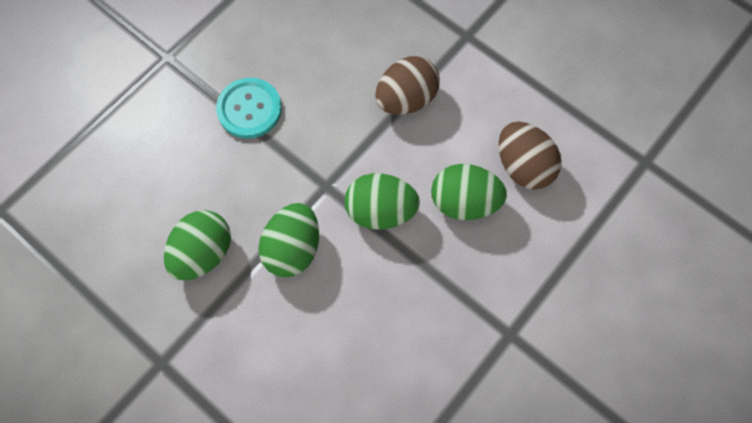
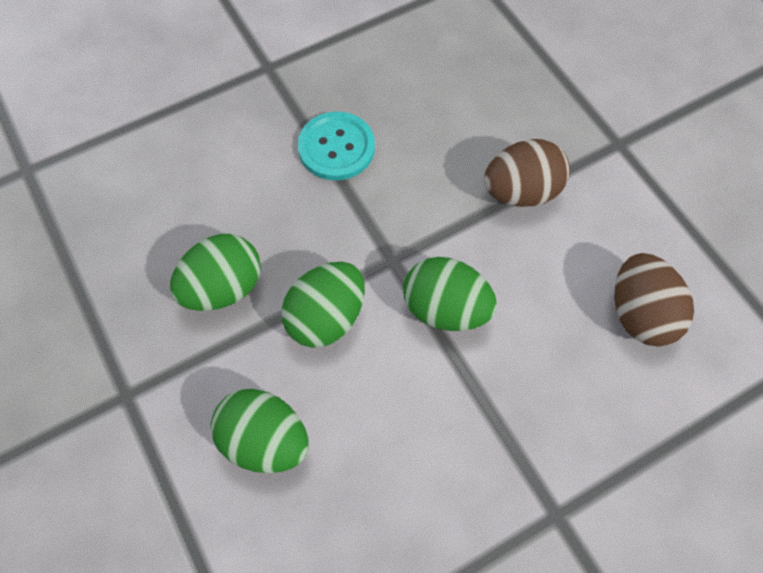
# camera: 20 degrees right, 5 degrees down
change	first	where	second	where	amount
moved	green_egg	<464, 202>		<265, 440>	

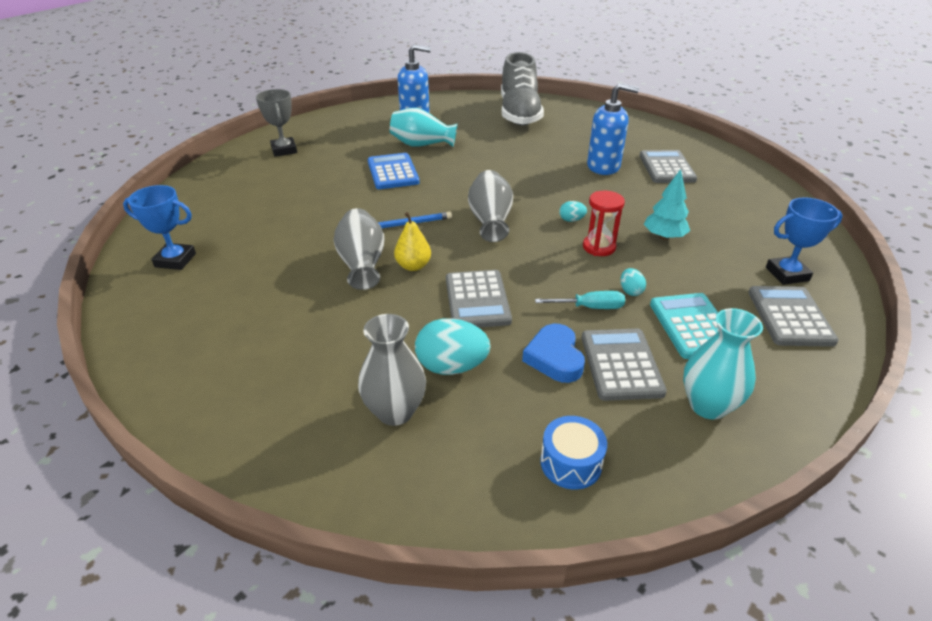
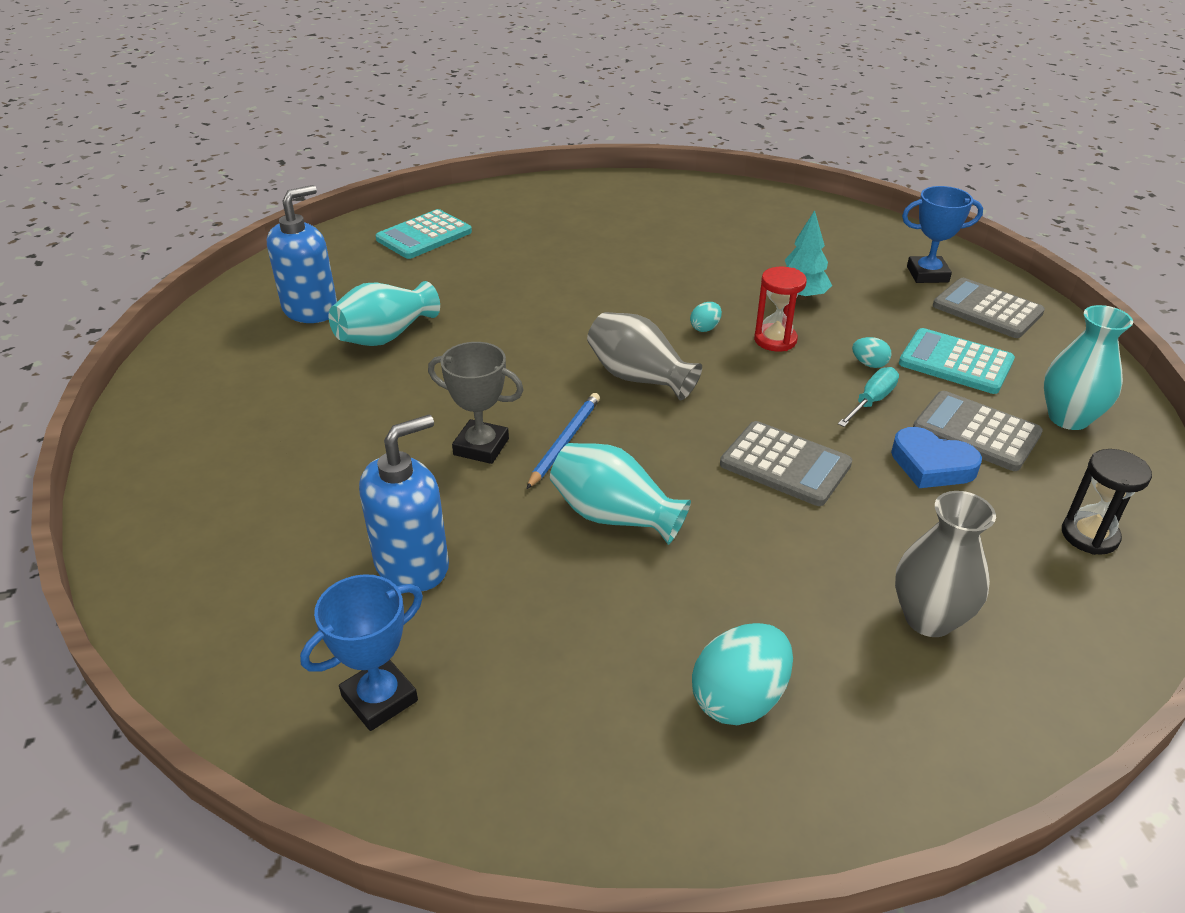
# camera: 50 degrees left, 0 degrees up
change	first	where	second	where	amount
replaced	grey_shoe	<519, 113>	turquoise_calculator	<424, 236>	
moved	blue_soap_dispenser	<603, 166>		<412, 565>	
moved	grey_trophy	<284, 150>		<481, 447>	
removed	grey_calculator	<666, 168>			
removed	blue_calculator	<393, 172>			
turned	blue_trophy	<787, 274>		<927, 274>	60 degrees clockwise
recoloured	grey_vase	<362, 264>	turquoise_vase	<614, 516>	
removed	yellow_pear	<413, 266>			
moved	turquoise_egg	<452, 366>		<739, 699>	
replaced	blue_drum	<571, 463>	black_hourglass	<1089, 535>	

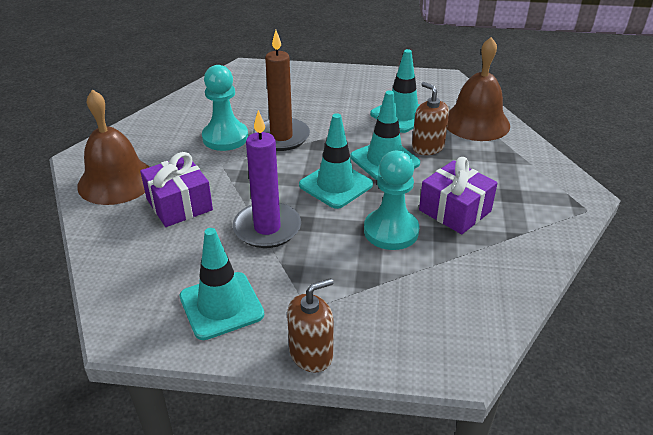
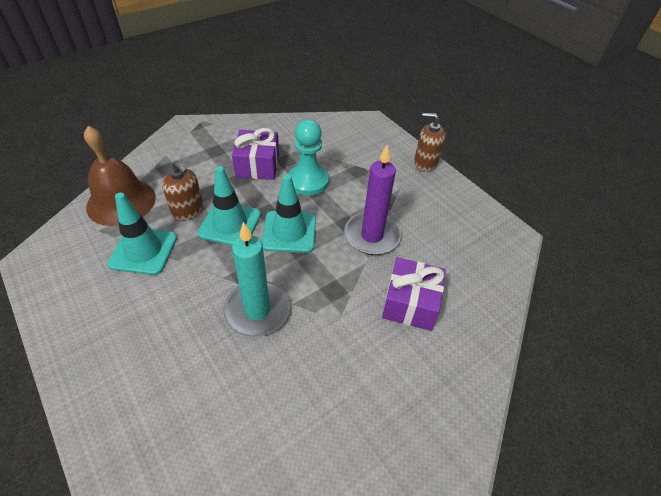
# camera: 135 degrees left, 10 degrees up
change	first	where	second	where	amount
recoloured	brown_candle	<281, 137>	turquoise_candle	<257, 310>	
removed	turquoise_pawn	<225, 137>			
turned	brown_soap_dispenser	<427, 147>		<188, 210>	60 degrees counterclockwise
removed	brown_bell	<116, 181>			
removed	turquoise_traffic_cone	<221, 305>			

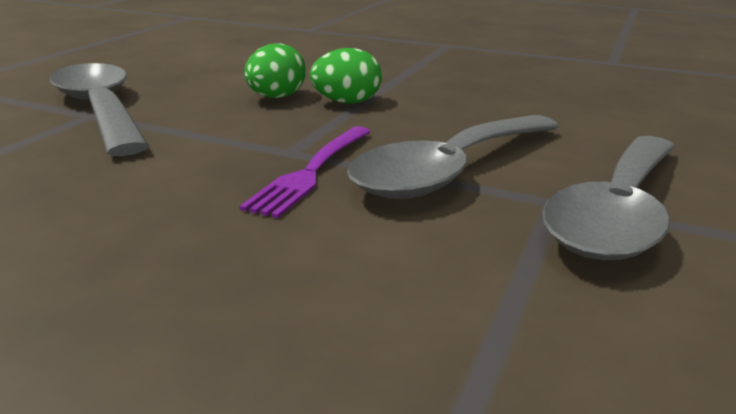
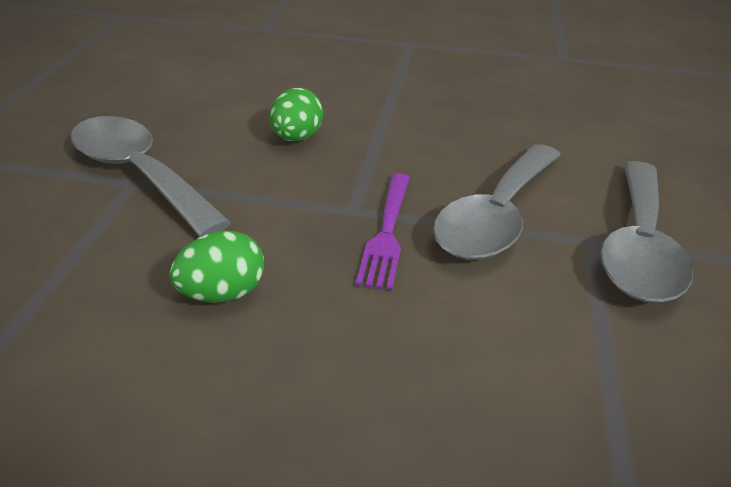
# camera: 15 degrees left, 10 degrees up
change	first	where	second	where	amount
moved	green_egg	<346, 102>		<222, 294>	

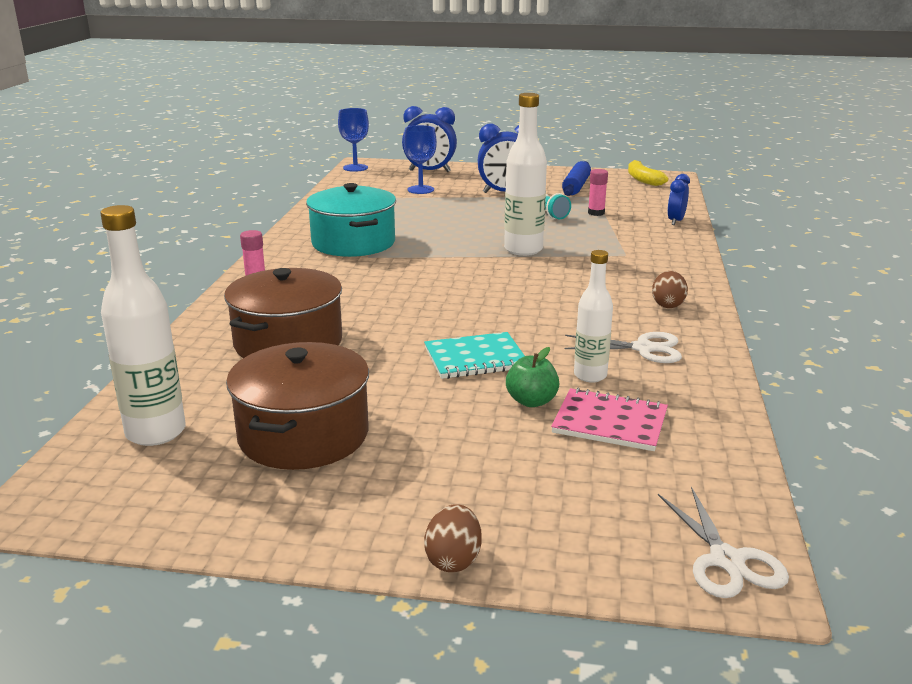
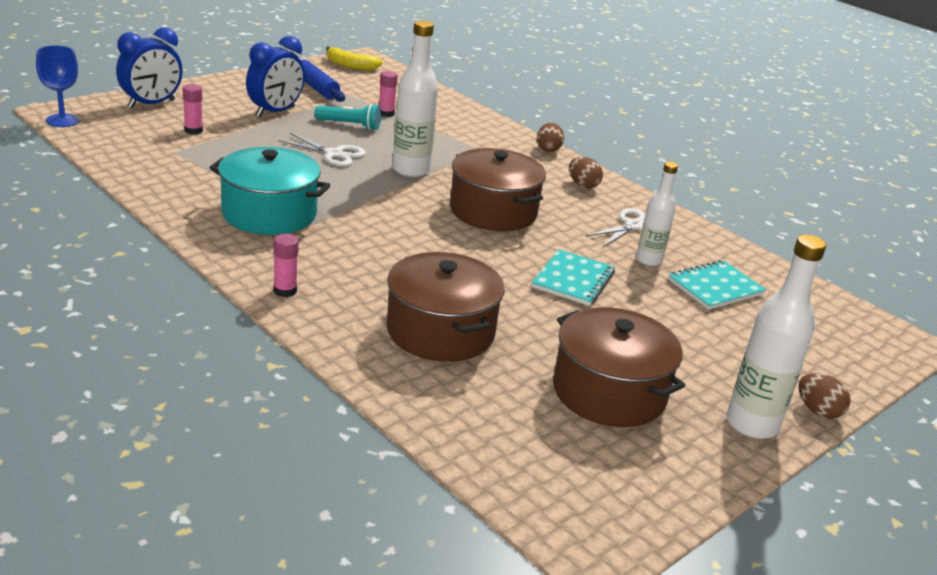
# camera: 55 degrees left, 5 degrees up
change	first	where	second	where	amount
replaced	blue_goblet	<420, 190>	pink_glue_stick	<193, 130>	
removed	blue_clock	<675, 221>			
moved	white_bottle	<156, 432>		<752, 424>	
removed	green_apple	<531, 401>			
recoloured	pink_notebook	<610, 422>	turquoise_notebook	<715, 287>	
moved	white_scissors	<726, 561>		<334, 154>	
added			brown_egg	<548, 149>	
added			brown_pot	<493, 211>	

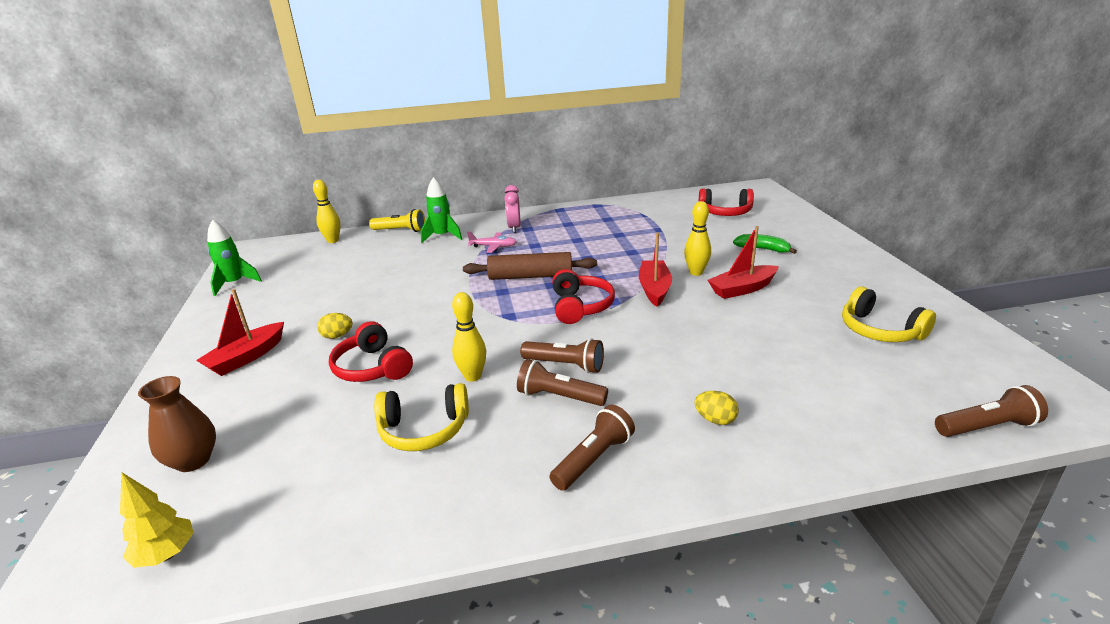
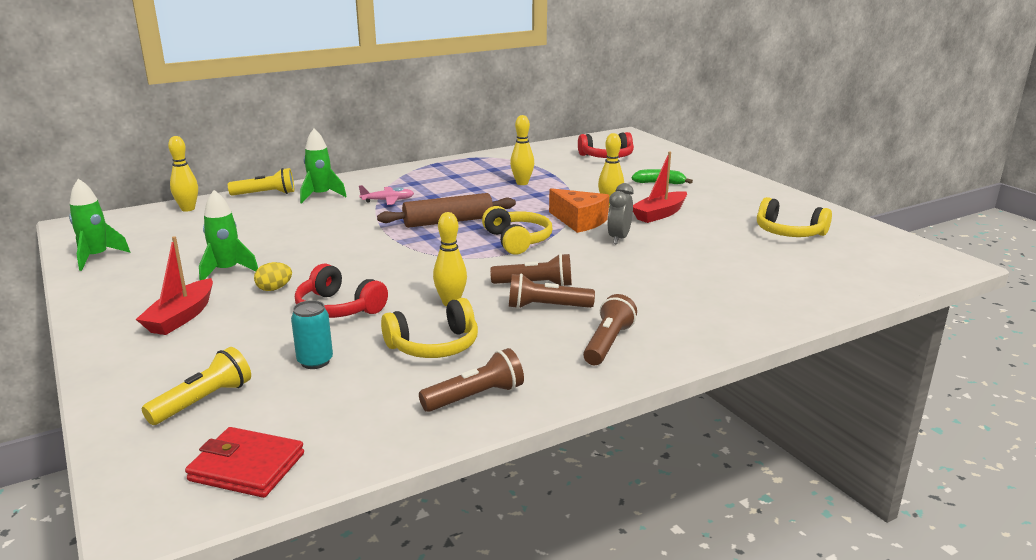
# camera: 20 degrees left, 5 degrees down
change	first	where	second	where	amount
removed	pink_clock	<514, 228>			
replaced	red_boat	<654, 289>	orange_cheese	<579, 221>	
recoloured	red_headphones	<580, 306>	yellow_headphones	<517, 240>	
replaced	brown_vase	<193, 460>	yellow_flashlight	<203, 401>	
moved	brown_flashlight	<986, 427>		<475, 397>	
removed	yellow_egg	<715, 420>			
replaced	yellow_tree	<166, 555>	red_wallet	<247, 467>	
added			yellow_bowling_pin	<522, 183>	
added			grey_clock	<619, 238>	
added			green_rocket	<227, 271>	
added			turquoise_can	<315, 361>	

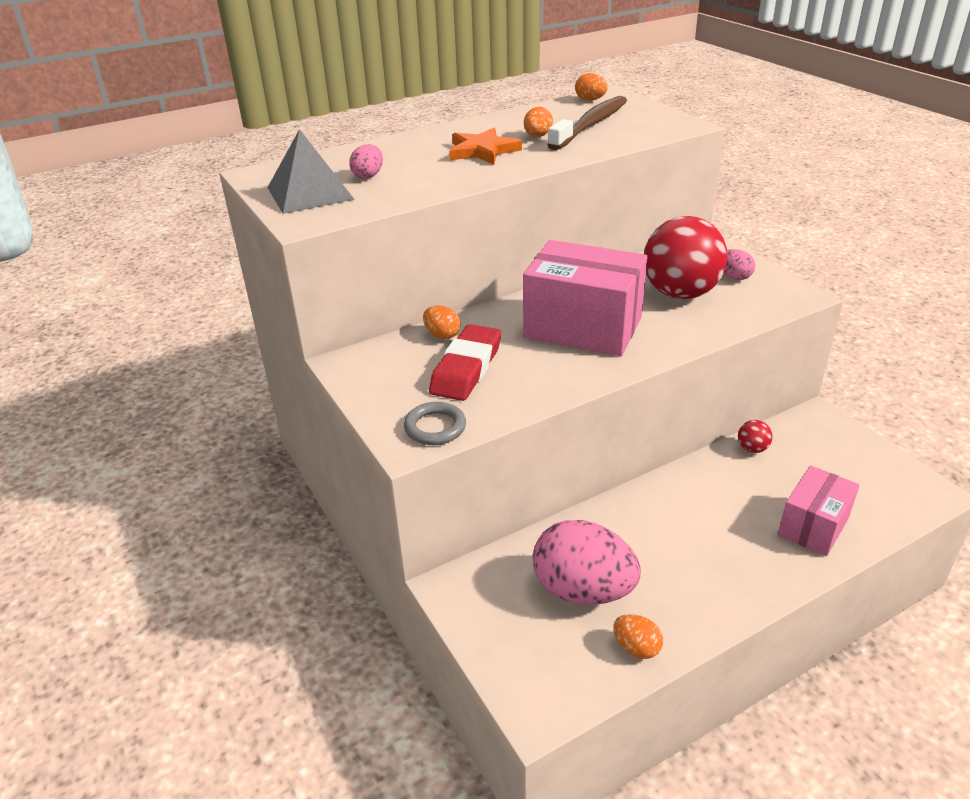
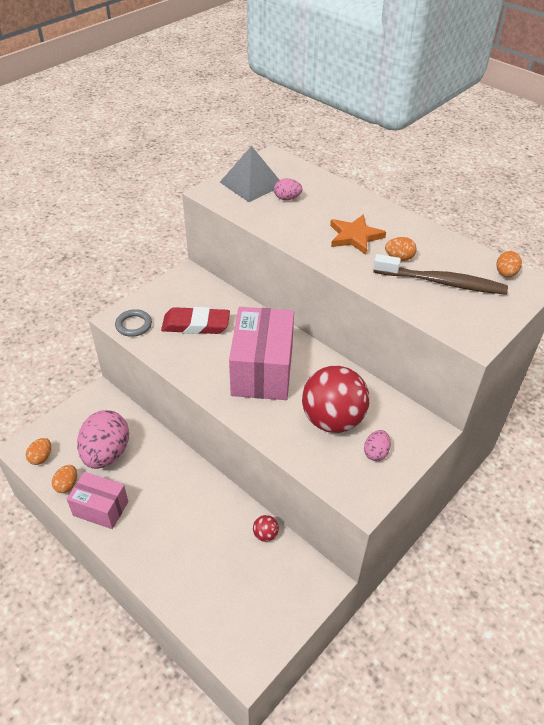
# camera: 70 degrees right, 10 degrees up
change	first	where	second	where	amount
moved	orange_egg	<442, 335>		<41, 457>	
moved	pink_box	<813, 526>		<101, 508>	

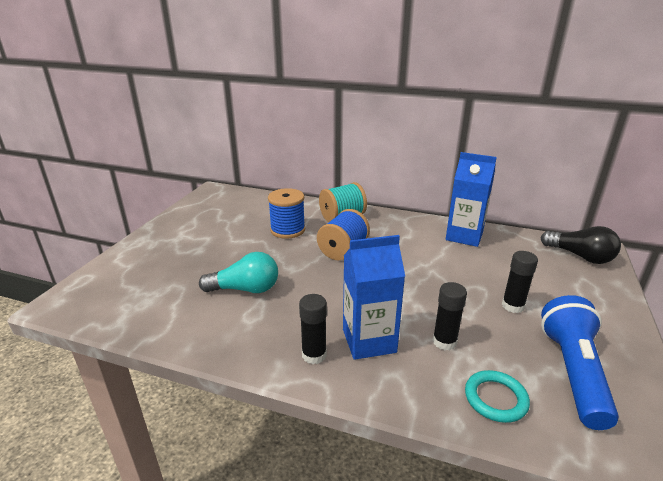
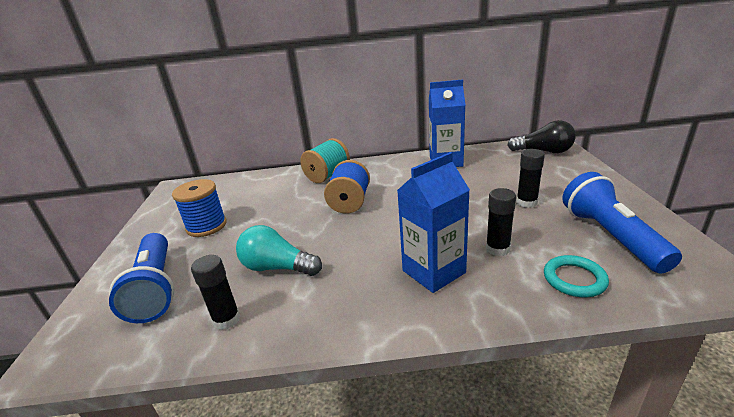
# camera: 20 degrees left, 0 degrees up
change	first	where	second	where	amount
moved	blue_spool	<287, 230>		<206, 226>	
turned	turquoise_light_bulb	<245, 289>		<277, 267>	135 degrees counterclockwise
moved	black_glue_stick	<314, 355>		<227, 319>	
added			blue_flashlight	<155, 288>	

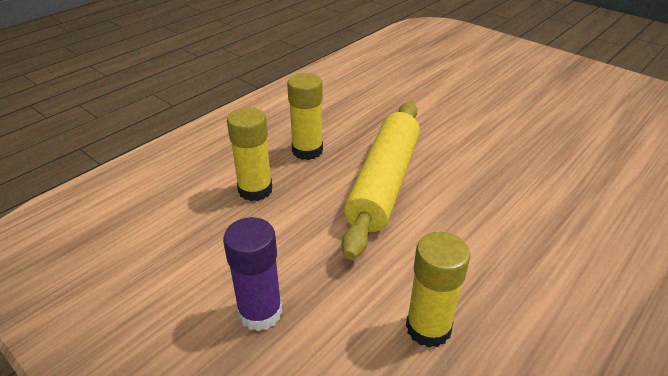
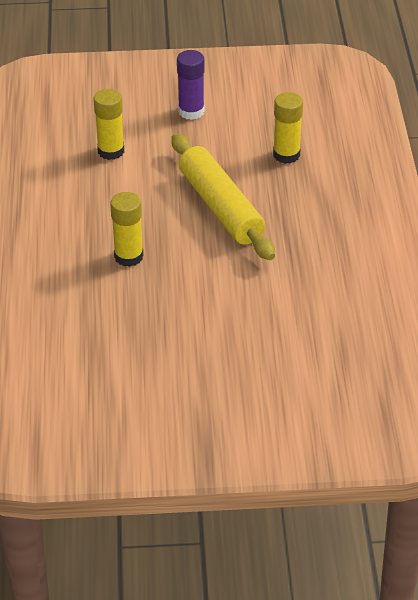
# camera: 135 degrees right, 5 degrees up
change	first	where	second	where	amount
moved	yellow_glue_stick	<307, 150>		<128, 256>	

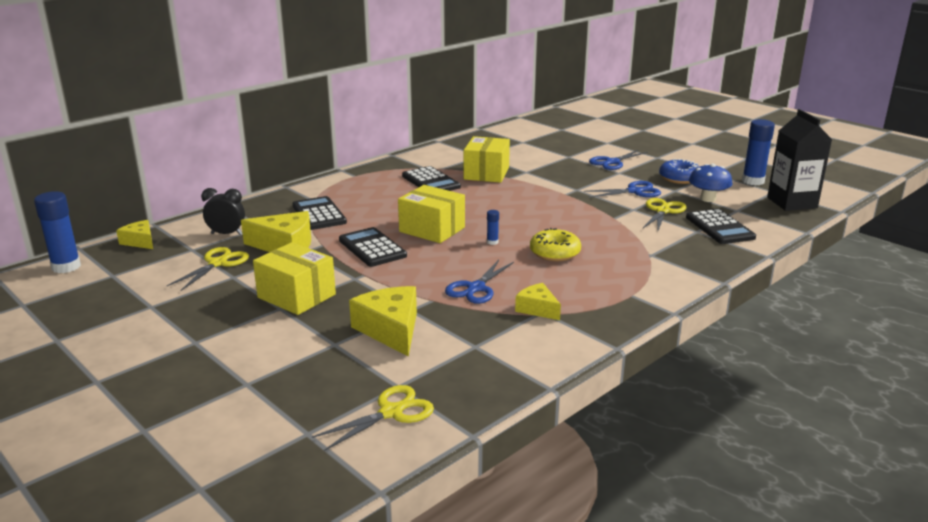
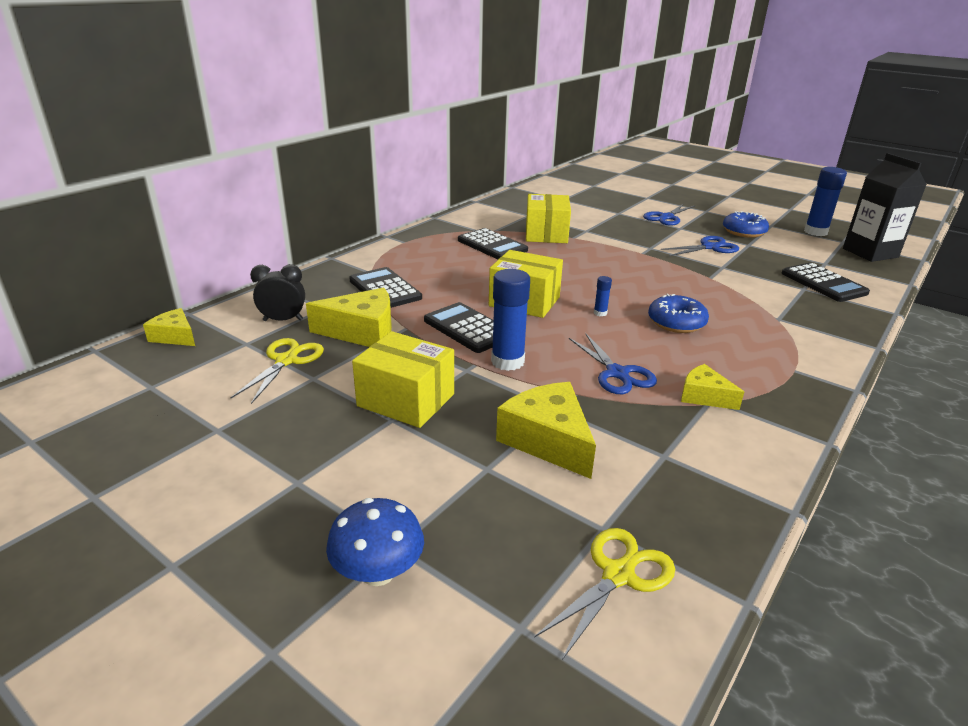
# camera: 10 degrees left, 5 degrees up
change	first	where	second	where	amount
moved	blue_mushroom	<708, 199>		<378, 572>	
moved	blue_glue_stick	<66, 267>		<507, 361>	
removed	yellow_scissors	<663, 211>			
recoloured	yellow_donut	<555, 253>	blue_donut	<676, 322>	
turned	blue_scissors	<476, 288>		<617, 373>	45 degrees counterclockwise

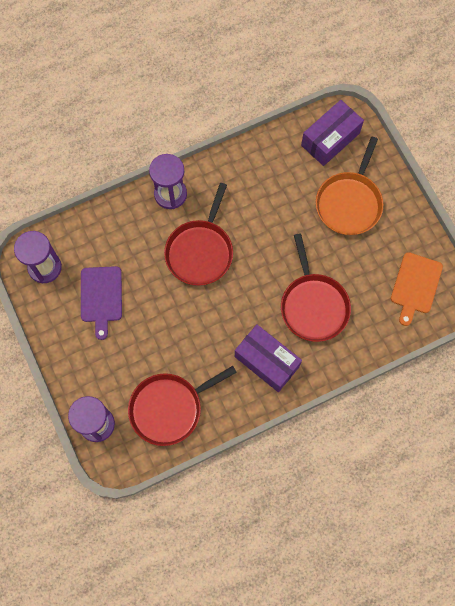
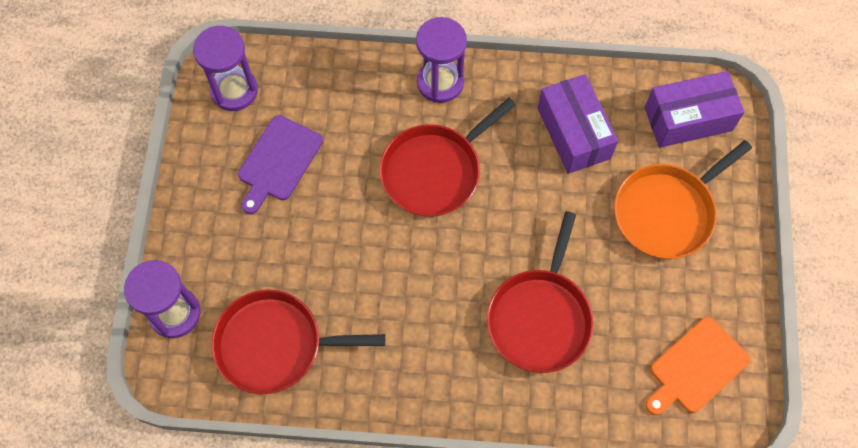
# camera: 30 degrees right, 5 degrees down
change	first	where	second	where	amount
moved	purple_box	<267, 361>		<573, 133>	

